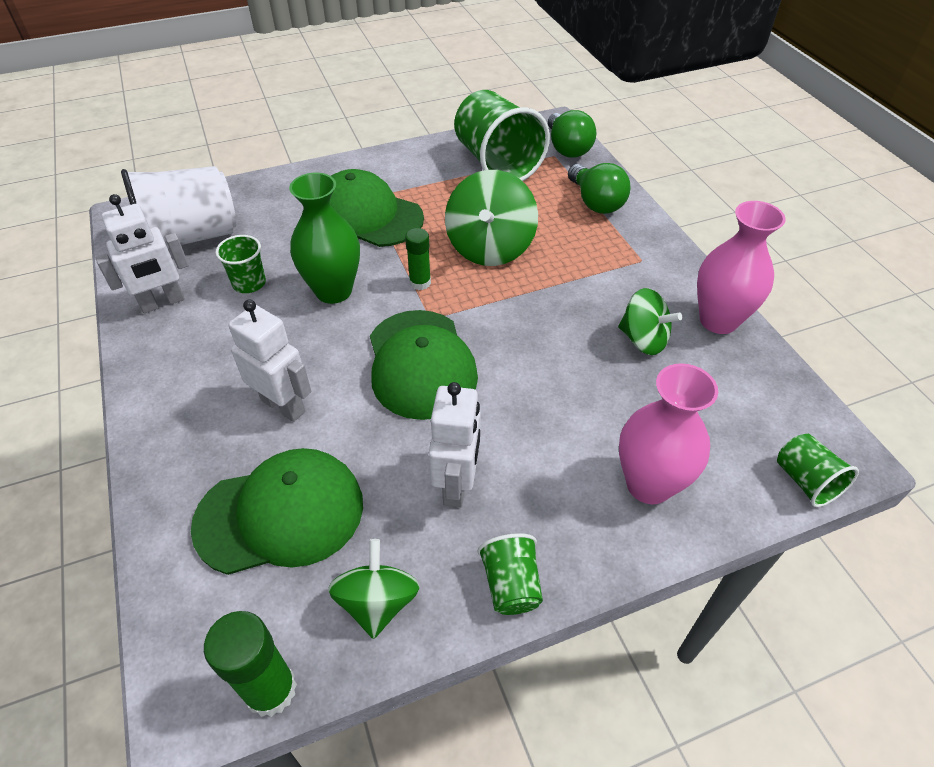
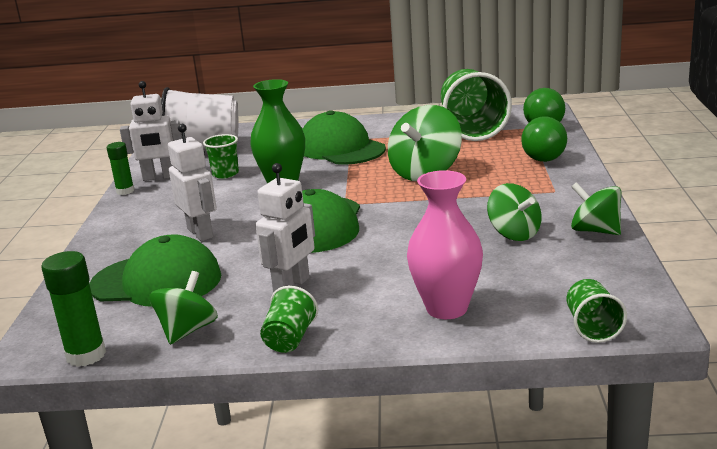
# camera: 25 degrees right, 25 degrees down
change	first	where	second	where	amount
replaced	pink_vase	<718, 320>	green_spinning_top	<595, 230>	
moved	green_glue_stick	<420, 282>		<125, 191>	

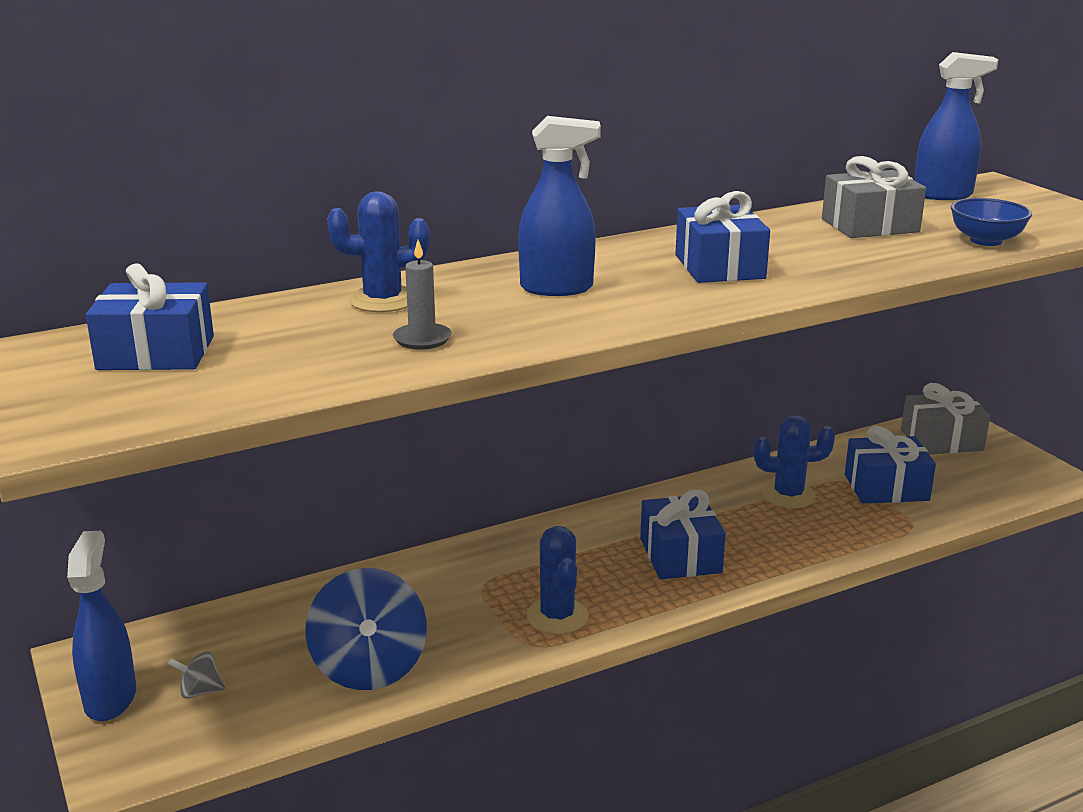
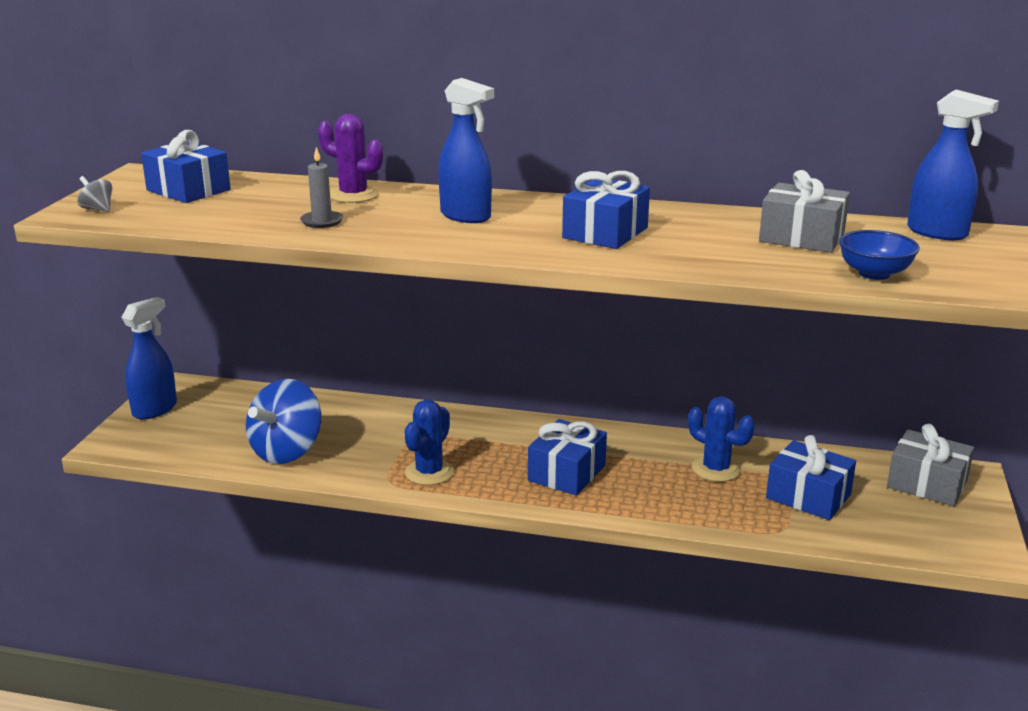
# camera: 40 degrees right, 0 degrees up
change	first	where	second	where	amount
recoloured	blue_cactus	<383, 300>	purple_cactus	<353, 195>	
moved	grey_spinning_top	<200, 691>		<97, 209>	

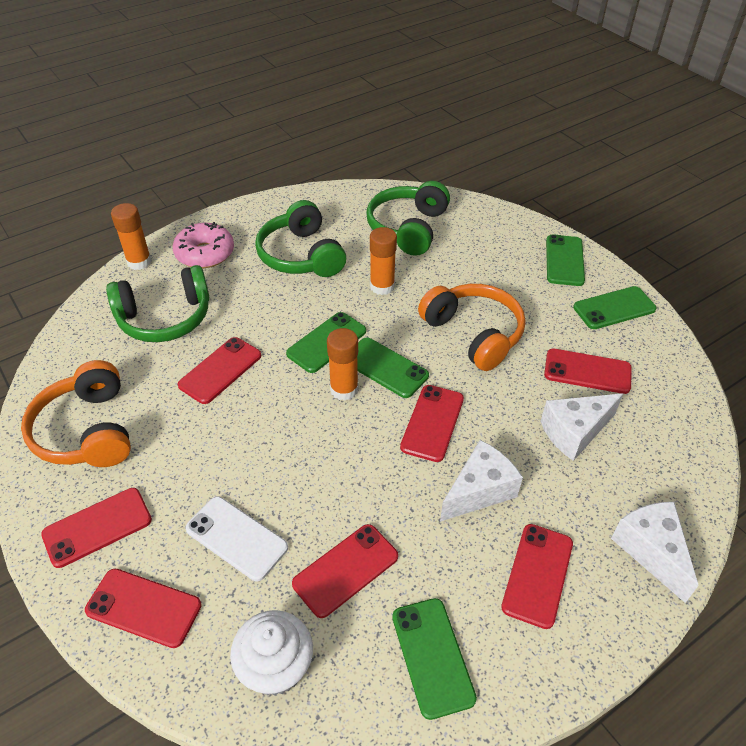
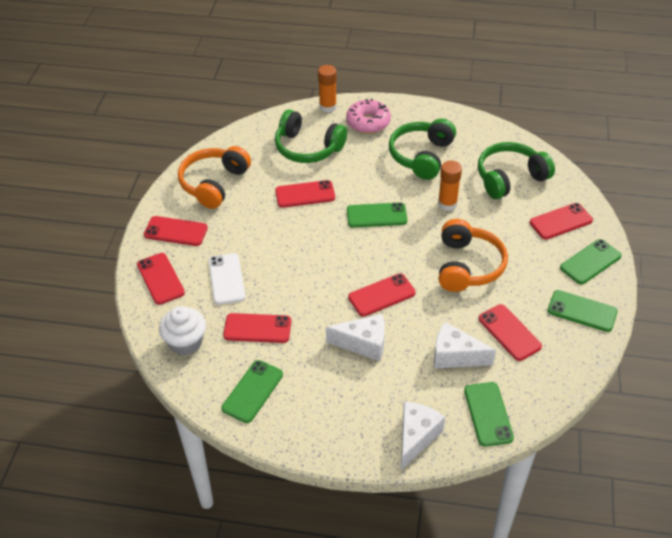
# camera: 45 degrees right, 0 degrees up
change	first	where	second	where	amount
removed	orange_glue_stick	<344, 389>			
moved	green_phone	<385, 368>		<488, 414>	
moved	red_phone	<537, 575>		<561, 221>	

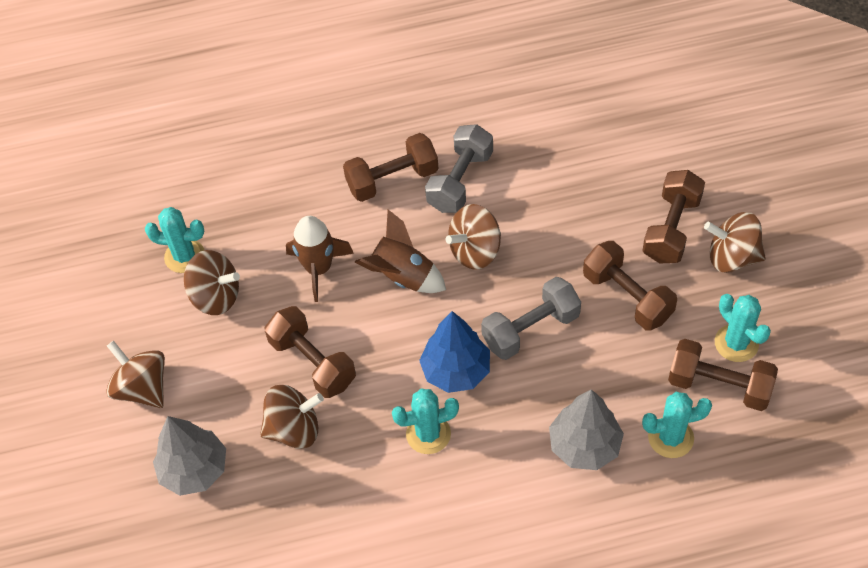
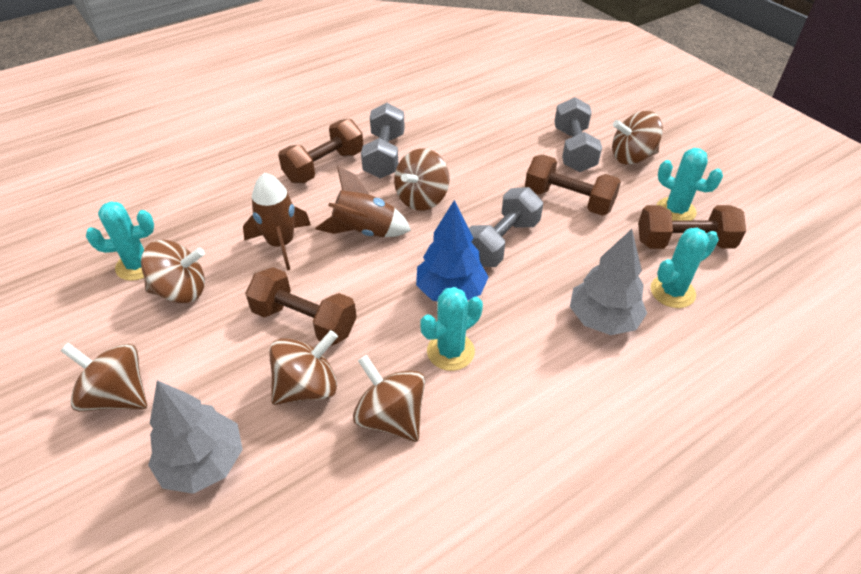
# camera: 25 degrees left, 10 degrees down
change	first	where	second	where	amount
recoloured	brown_dumbbell	<671, 229>	grey_dumbbell	<573, 150>	
added			brown_spinning_top	<391, 417>	

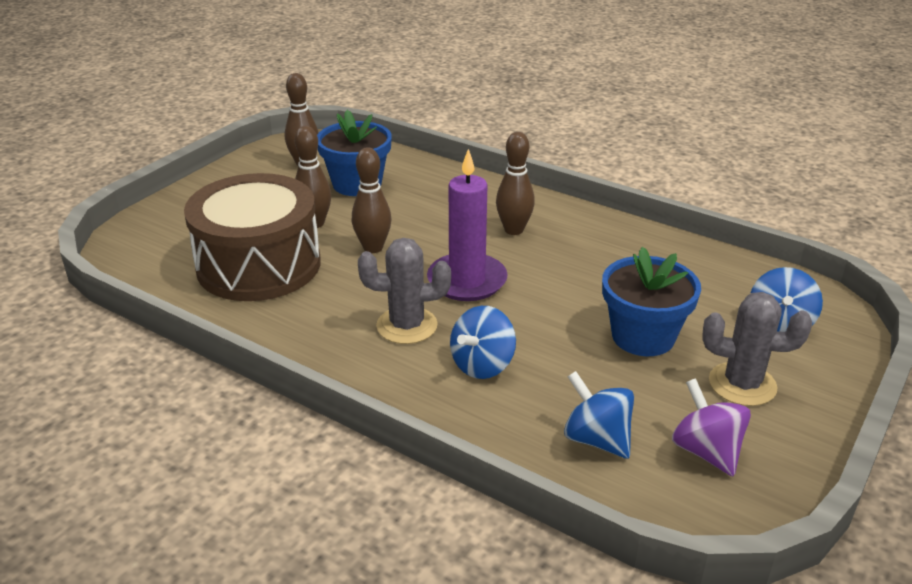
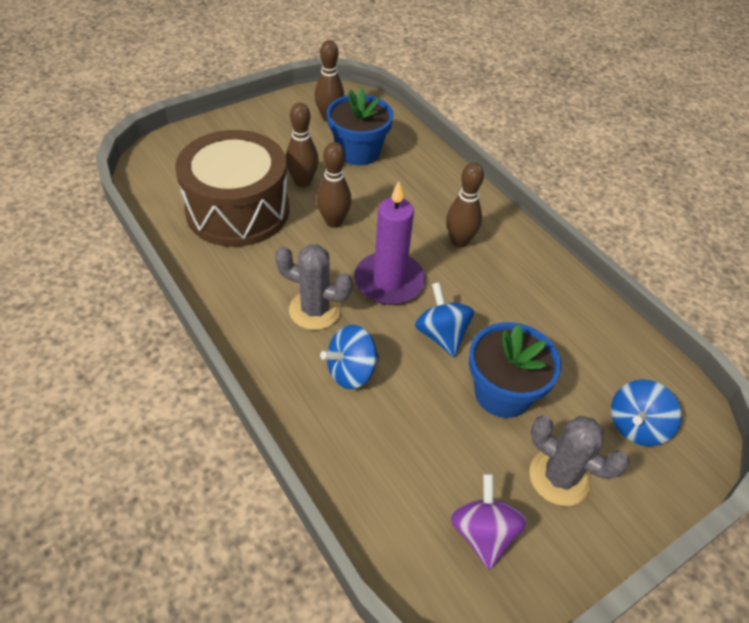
# camera: 20 degrees right, 15 degrees up
change	first	where	second	where	amount
moved	blue_spinning_top	<596, 439>		<441, 335>	

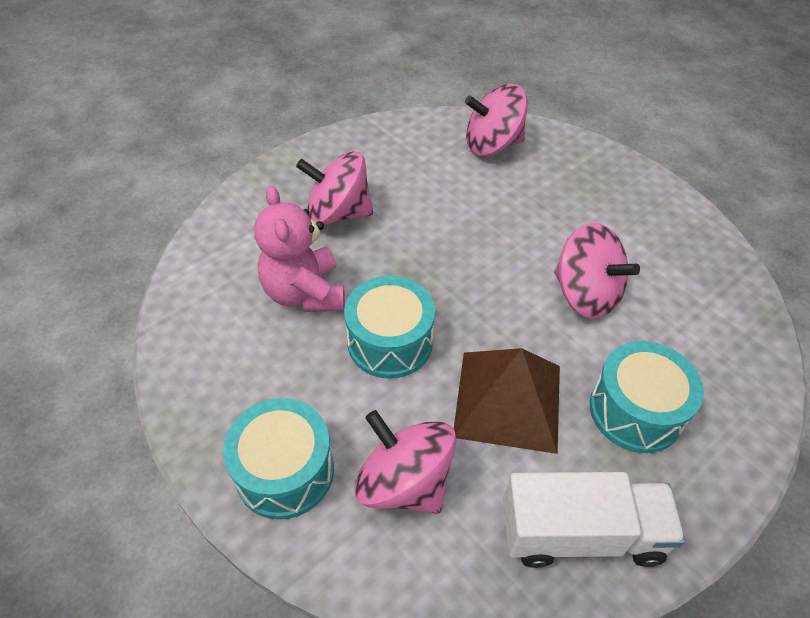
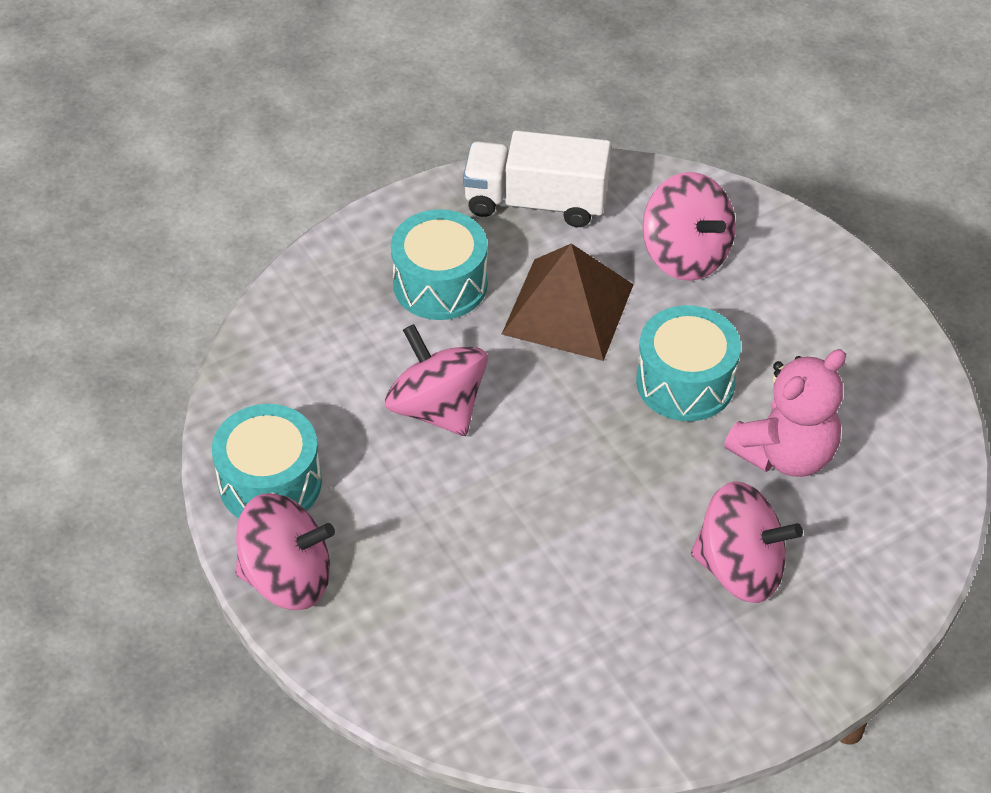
# camera: 170 degrees left, 0 degrees up
change	first	where	second	where	amount
moved	pink_spinning_top	<492, 145>		<287, 578>	
turned	pink_teddy_bear	<305, 293>		<785, 453>	60 degrees clockwise
moved	turquoise_drum	<285, 471>		<270, 483>	

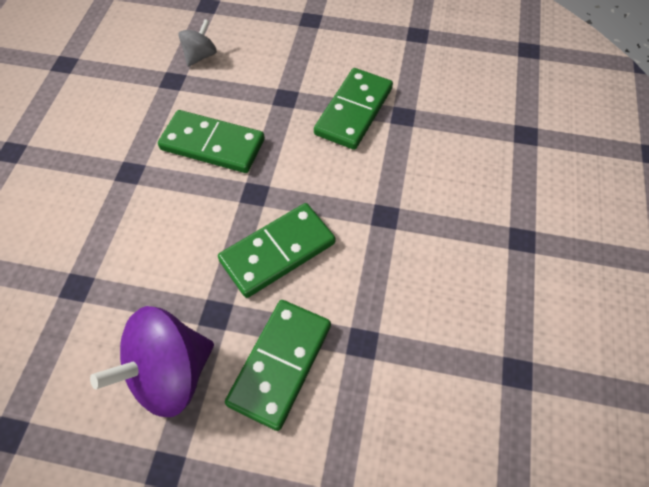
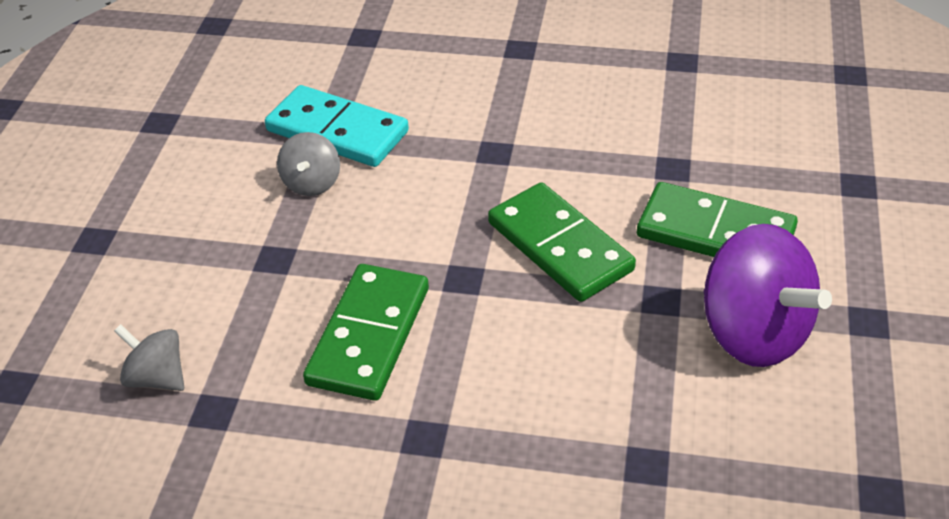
# camera: 90 degrees left, 15 degrees down
change	first	where	second	where	amount
replaced	green_domino	<354, 111>	grey_spinning_top	<312, 183>	
added			turquoise_domino	<337, 131>	

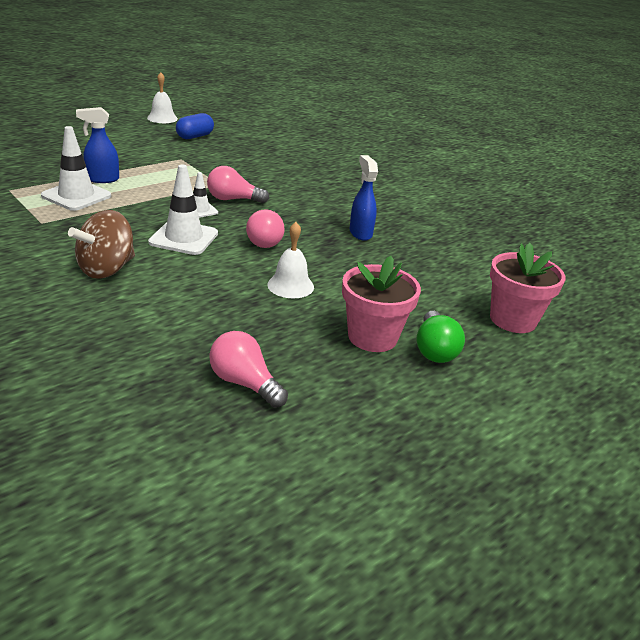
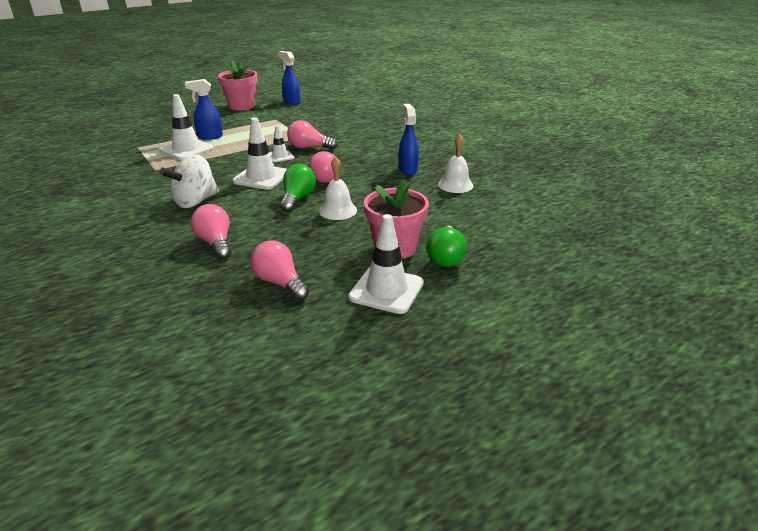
# camera: 10 degrees right, 0 degrees up
change	first	where	second	where	amount
moved	white_bell	<162, 118>		<455, 185>	
replaced	blue_capsule	<195, 136>	blue_spray_bottle	<291, 102>	
recoloured	brown_spinning_top	<106, 269>	white_spinning_top	<195, 201>	
moved	pink_flower_pot	<513, 320>		<241, 106>	
added			green_light_bulb	<297, 198>	
added			pink_light_bulb	<216, 243>	
added			white_traffic_cone	<386, 290>	

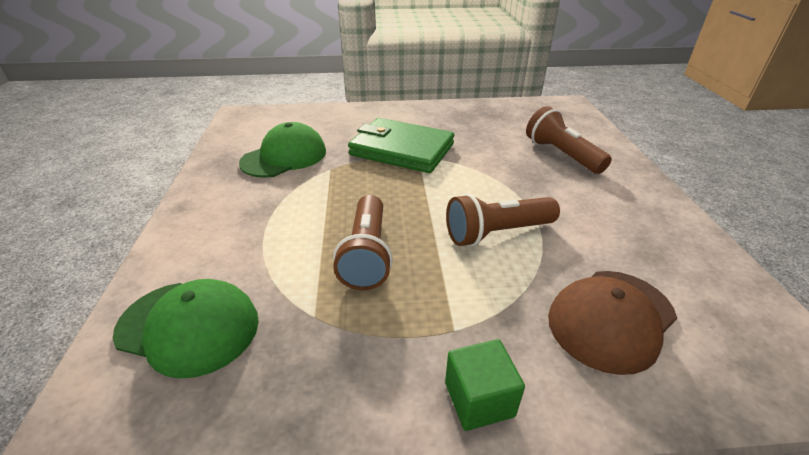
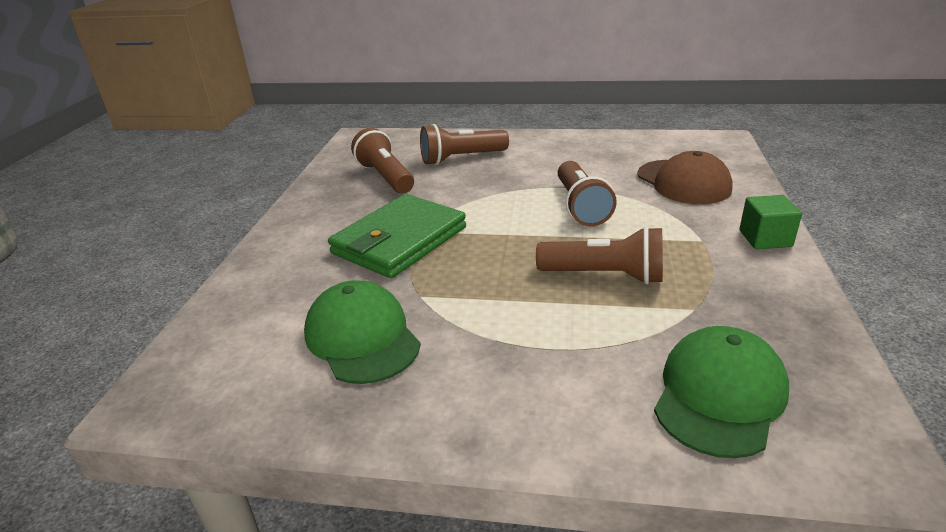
# camera: 75 degrees left, 5 degrees down
change	first	where	second	where	amount
added			brown_flashlight	<386, 177>	

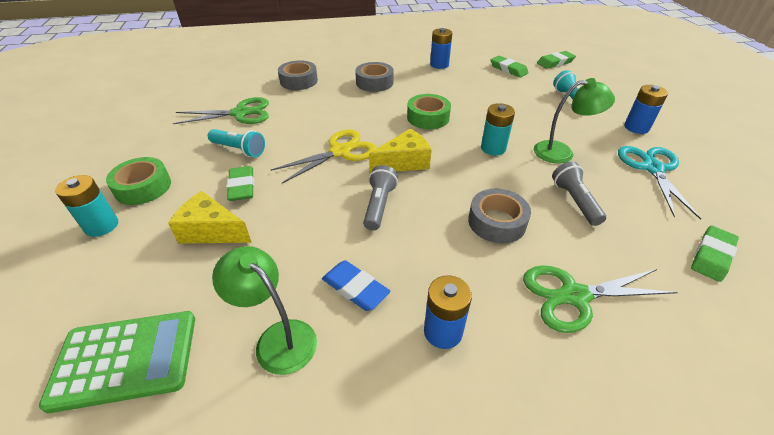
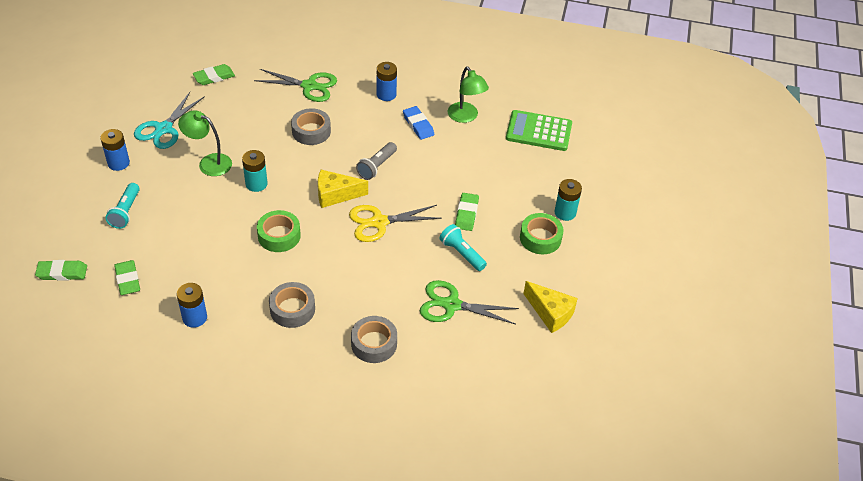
# camera: 160 degrees left, 5 degrees up
change	first	where	second	where	amount
removed	grey_flashlight	<574, 201>			
moved	yellow_cheese	<211, 231>		<550, 313>	

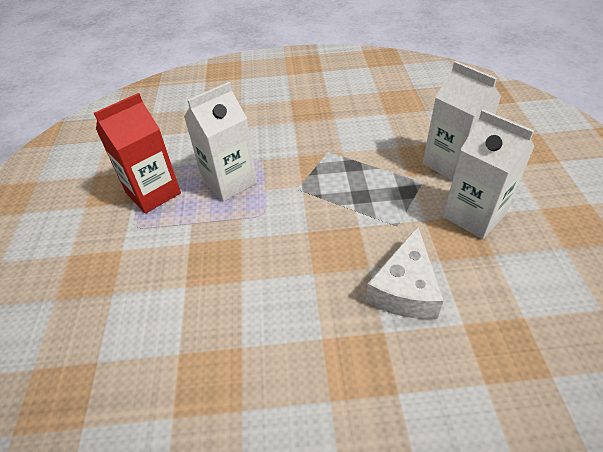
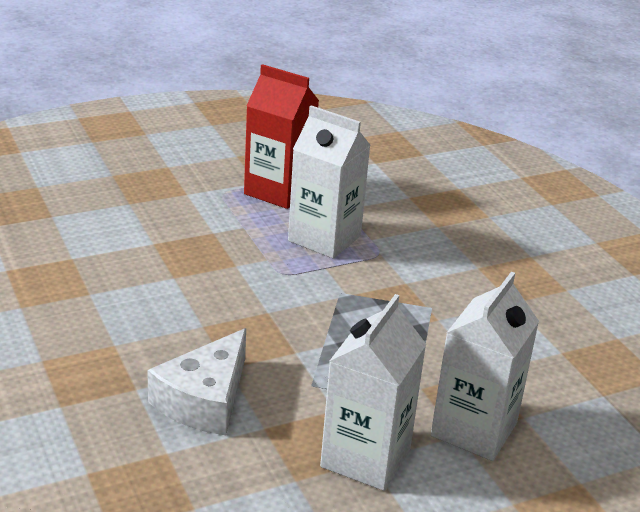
# camera: 65 degrees right, 15 degrees down
change	first	where	second	where	amount
turned	white_cheese	<405, 288>		<204, 400>	60 degrees counterclockwise

